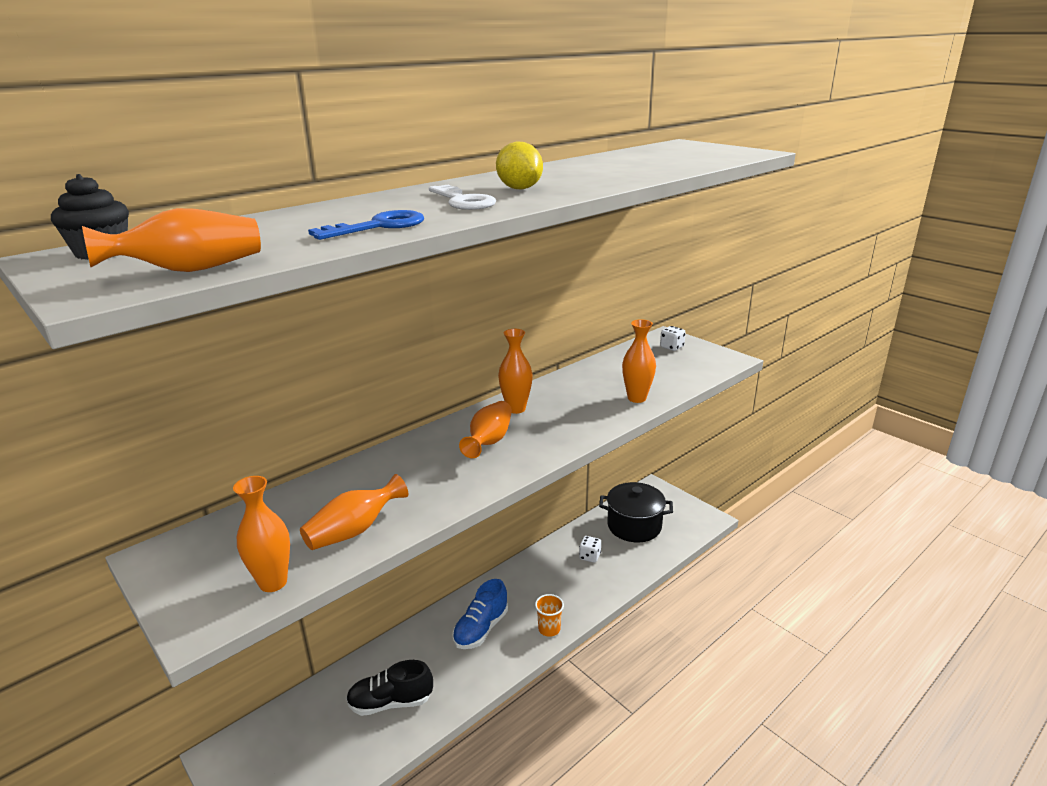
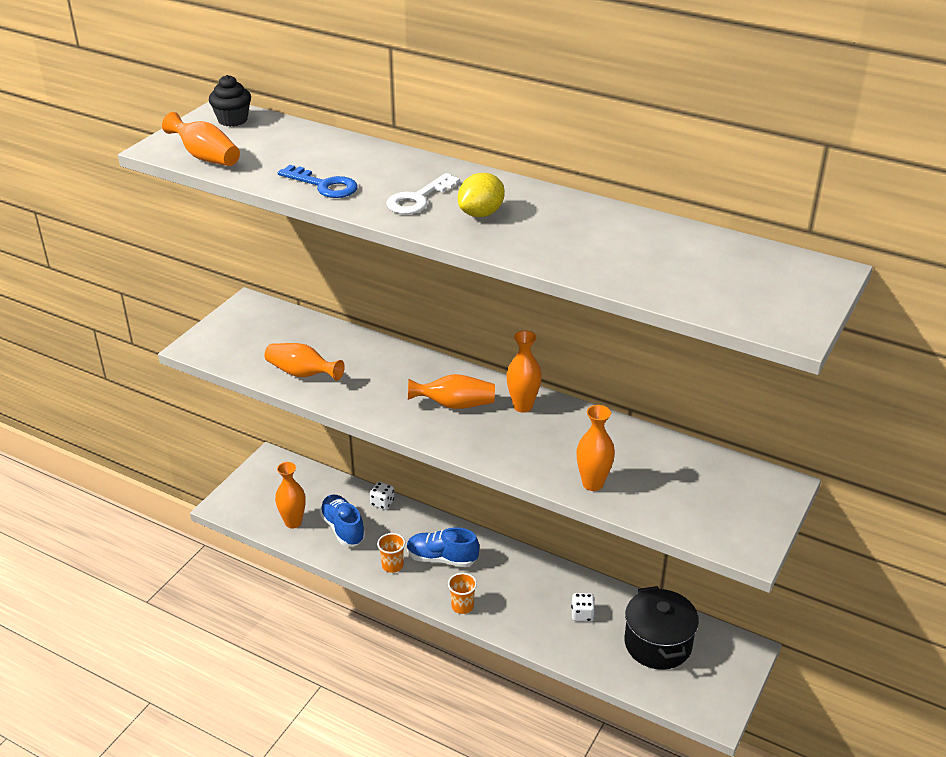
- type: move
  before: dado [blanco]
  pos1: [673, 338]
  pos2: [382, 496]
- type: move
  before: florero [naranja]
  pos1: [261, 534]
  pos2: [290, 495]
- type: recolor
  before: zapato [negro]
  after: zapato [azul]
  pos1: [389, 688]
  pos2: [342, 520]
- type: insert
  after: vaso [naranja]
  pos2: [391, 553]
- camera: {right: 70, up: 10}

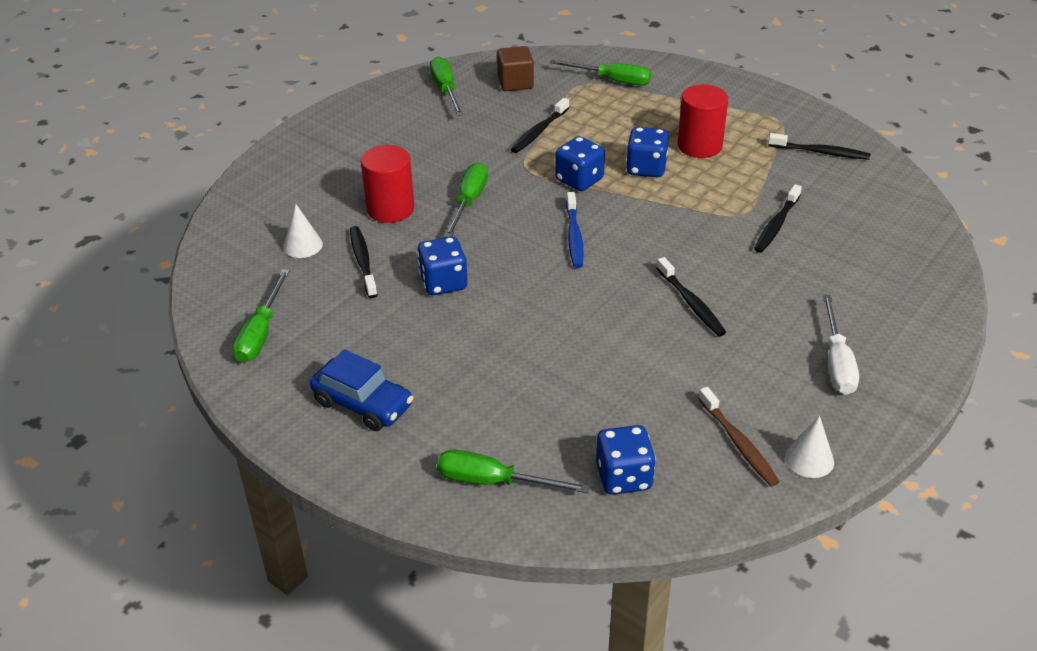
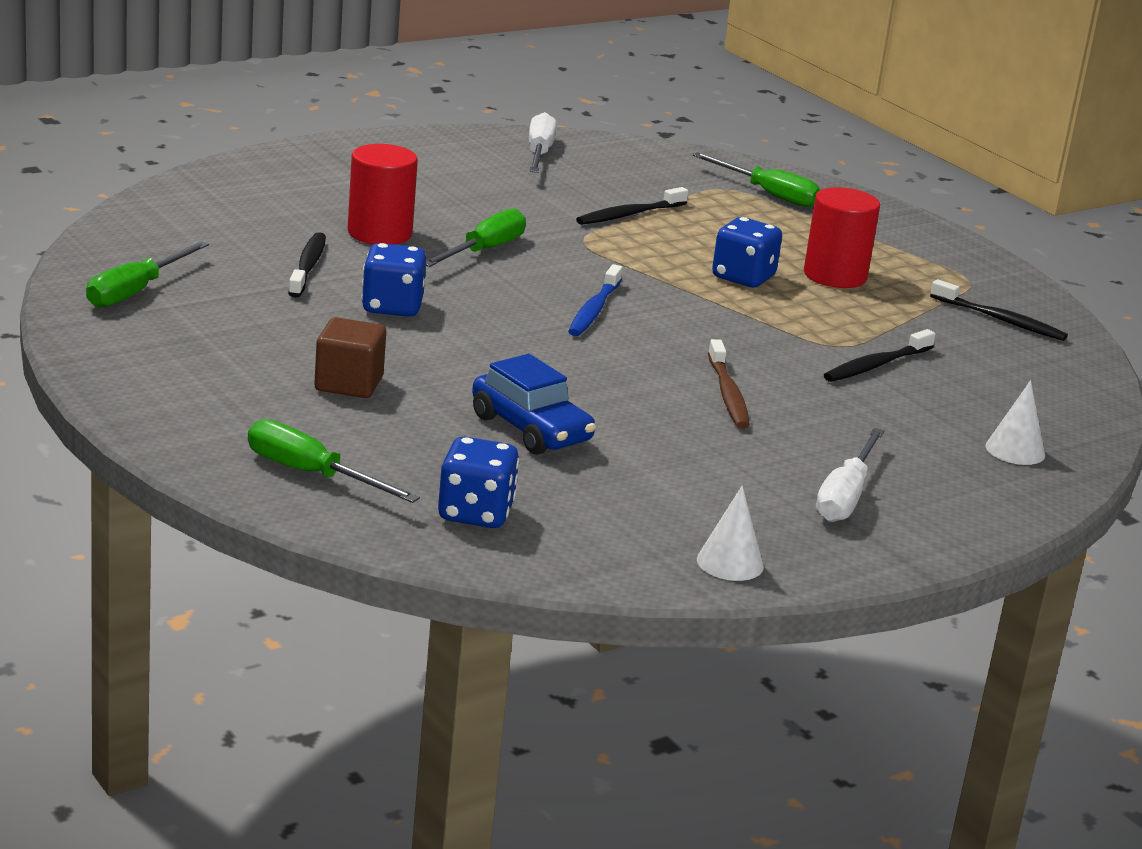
- type: move
  before: cubo [marrón]
  pos1: [515, 68]
  pos2: [350, 357]
- type: recolor
  before: destornillador [verde]
  after: destornillador [blanco]
  pos1: [447, 86]
  pos2: [543, 142]
- type: delete
  before: dado [azul]
  pos1: [580, 163]
- type: move
  before: cono [blanco]
  pos1: [303, 231]
  pos2: [1015, 422]
- type: delete
  before: cepillo de dientes [negro]
  pos1: [691, 296]
- type: move
  before: coche [azul]
  pos1: [361, 390]
  pos2: [534, 404]
- type: move
  before: cepillo de dientes [marrón]
  pos1: [739, 436]
  pos2: [729, 384]
- camera: {right: 15, up: -15}

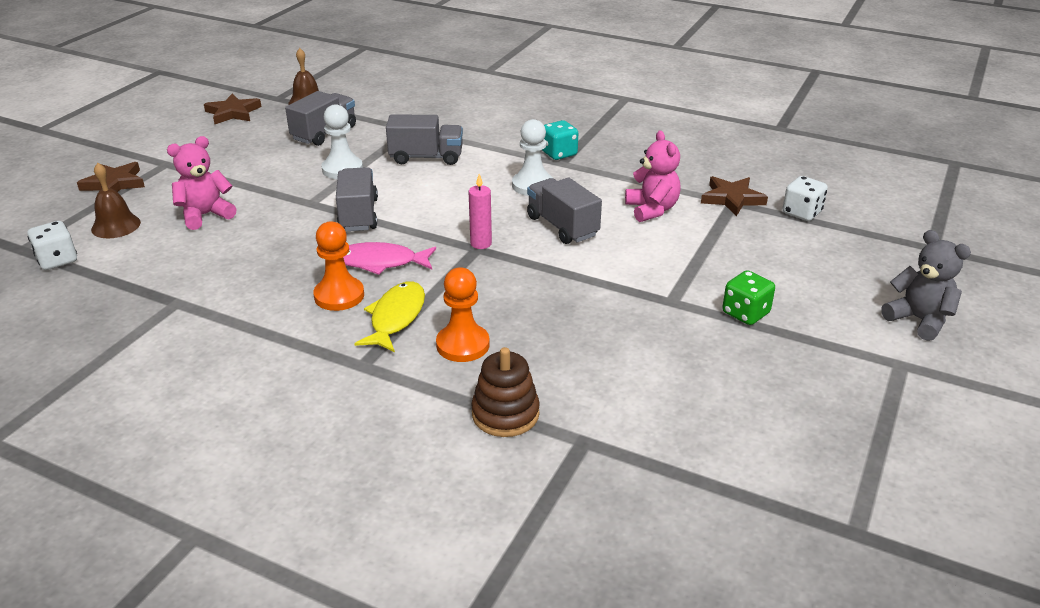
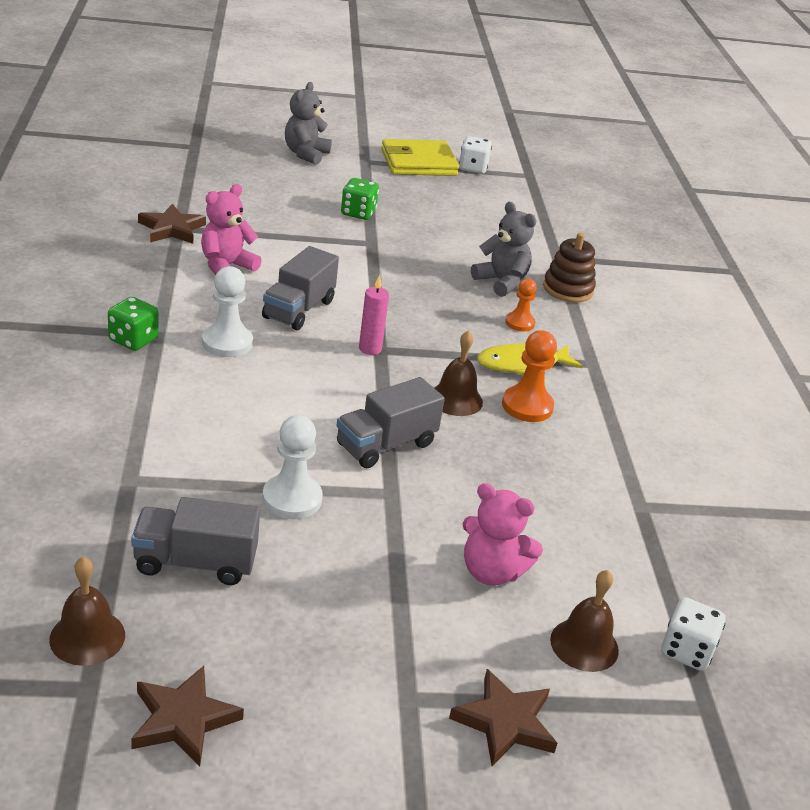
- type: delete
  before: camión [gris]
  pos1: [424, 139]
- type: recolor
  before: dado [turquesa]
  after: dado [verde]
  pos1: [560, 140]
  pos2: [133, 324]
- type: move
  before: dado [blanco]
  pos1: [805, 198]
  pos2: [475, 155]
- type: replace
  before: pez [rosa]
  after: campana [marrón]
  pos1: [389, 258]
  pos2: [459, 373]
- type: resize
  before: peón [naranja]
  pos1: [462, 314]
  pos2: [521, 304]
  scale: 0.64
- type: insert
  after: cartera [amarillo]
  pos2: [420, 157]
- type: insert
  after: osito [gris]
  pos2: [503, 249]
- camera: {right: -125, up: 0}

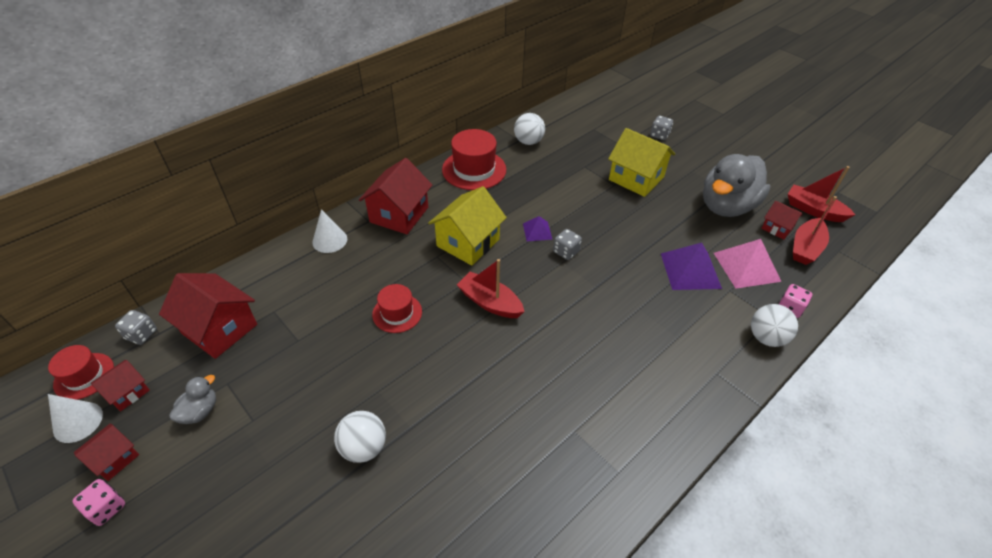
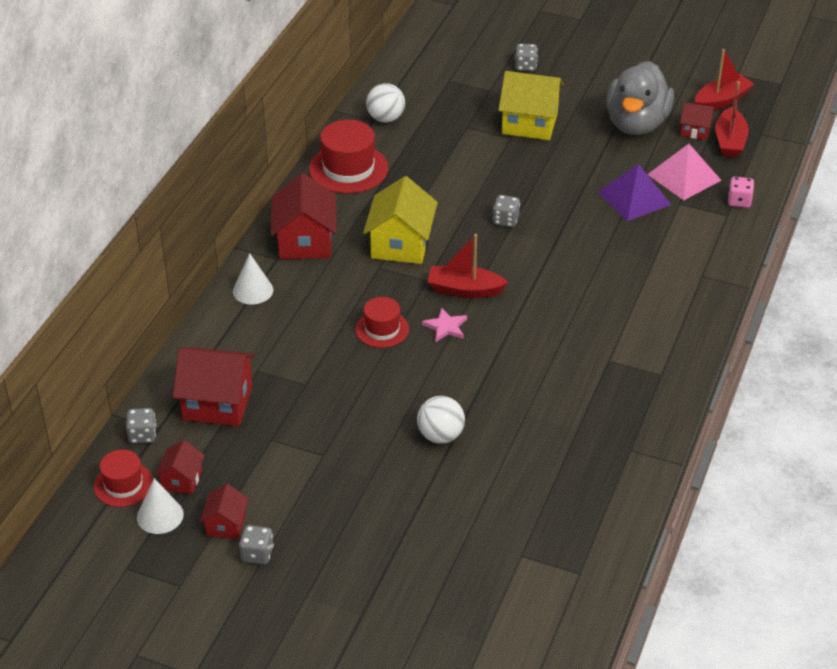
- type: rotate
  before: barco [rojo]
  pos1: [821, 194]
  pos2: [724, 79]
  turn: 135
- type: delete
  before: pirámide [morado]
  pos1: [538, 228]
- type: delete
  before: pelota [blanco]
  pos1: [774, 325]
- type: delete
  before: pato [gris]
  pos1: [192, 399]
- type: recolor
  before: dado [rosa]
  after: dado [gris]
  pos1: [98, 502]
  pos2: [256, 545]
- type: insert
  after: estrella [rosa]
  pos2: [444, 324]
- camera: {right: -25, up: -5}

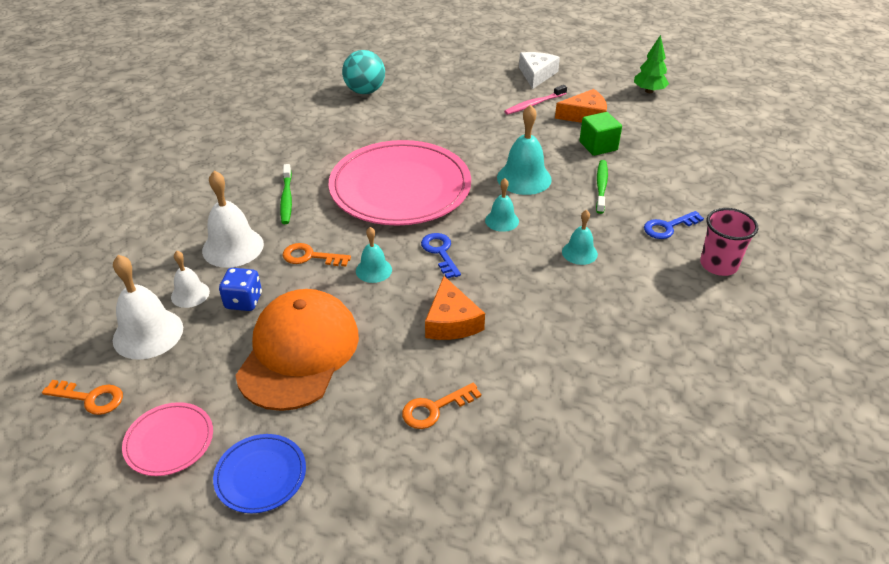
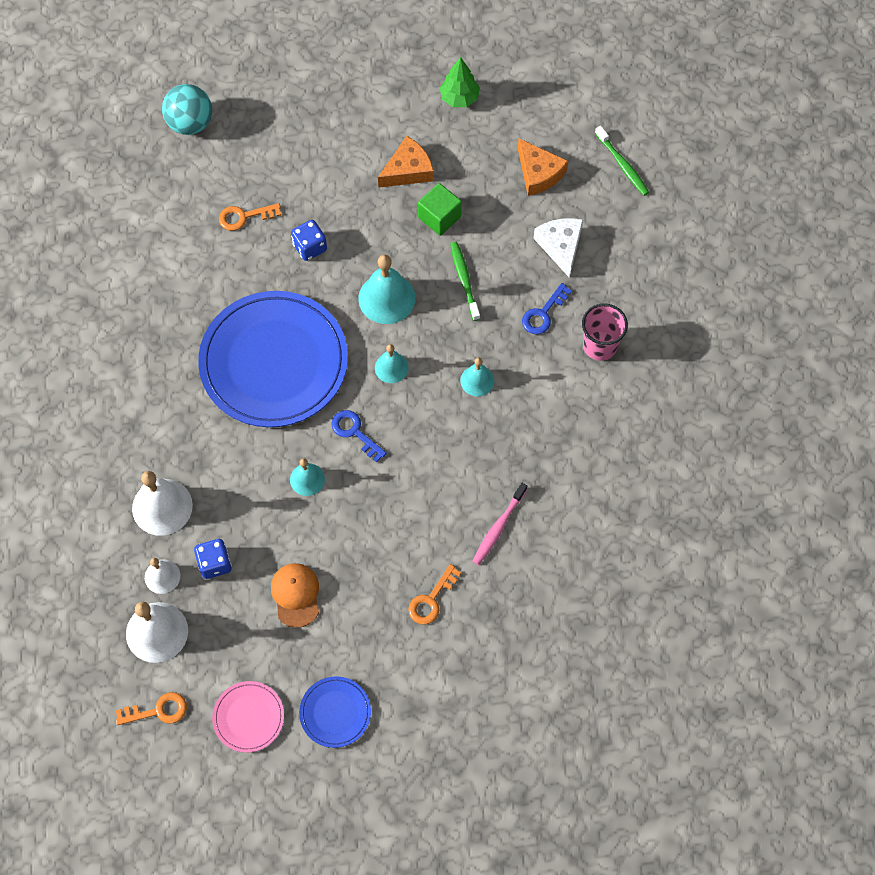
- type: move
  before: pelota [turquesa]
  pos1: [363, 72]
  pos2: [187, 109]
- type: move
  before: queso [blanco]
  pos1: [539, 70]
  pos2: [558, 248]
- type: move
  before: cepillo de dientes [rosa]
  pos1: [535, 100]
  pos2: [500, 524]
- type: recolor
  before: plato [rosa]
  after: plato [azul]
  pos1: [400, 183]
  pos2: [273, 359]
- type: move
  before: cepillo de dientes [verde]
  pos1: [286, 194]
  pos2: [622, 161]
- type: move
  before: llave [naranja]
  pos1: [316, 254]
  pos2: [250, 217]
- type: move
  before: queso [naranja]
  pos1: [455, 308]
  pos2: [543, 167]
- type: resize
  before: gorra [naranja]
  pos1: [297, 350]
  pos2: [295, 595]
  scale: 0.51
- type: insert
  after: dado [azul]
  pos2: [309, 240]
- camera: {right: -25, up: 25}

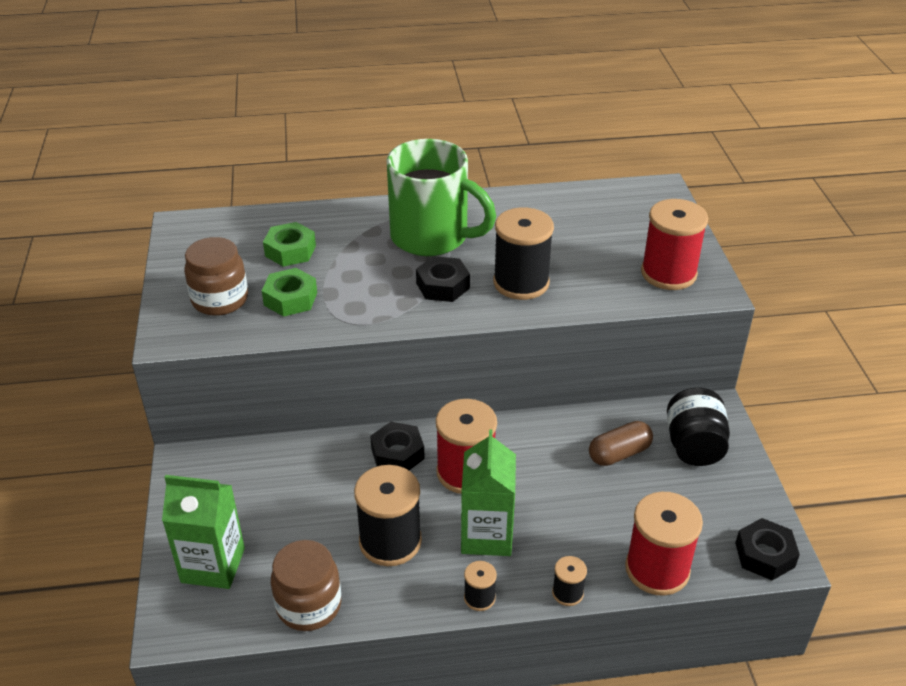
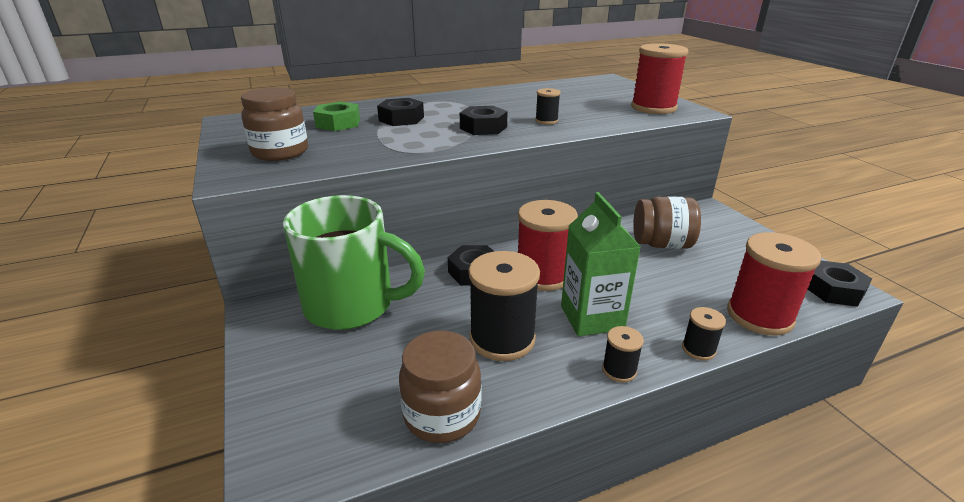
- type: move
  before: taza [verde]
  pos1: [441, 197]
  pos2: [354, 262]
- type: resize
  before: carrete [negro]
  pos1: [523, 253]
  pos2: [548, 106]
  scale: 0.48
- type: delete
  before: tuerca [verde]
  pos1: [289, 292]
- type: delete
  before: tarro [negro]
  pos1: [698, 427]
- type: replace
  before: cápsula [marrón]
  after: tarro [marrón]
  pos1: [621, 443]
  pos2: [667, 222]
- type: delete
  before: cartón de leche [verde]
  pos1: [203, 532]
- type: insert
  after: tuerca [negro]
  pos2: [400, 112]
- camera: {right: -15, up: -10}

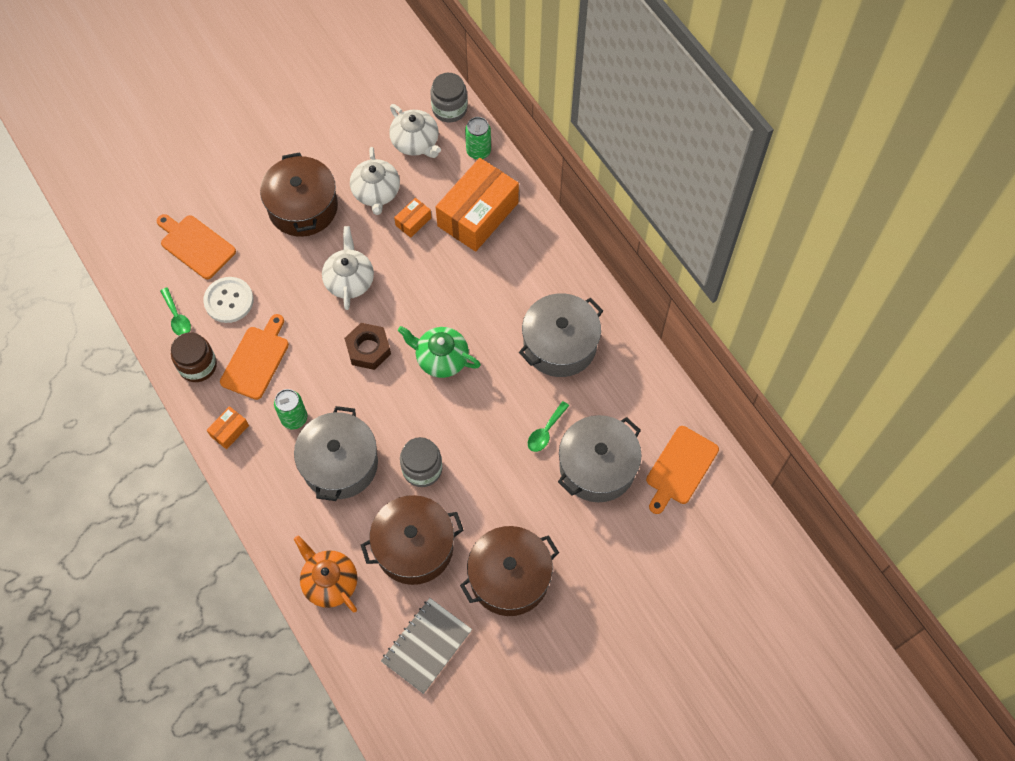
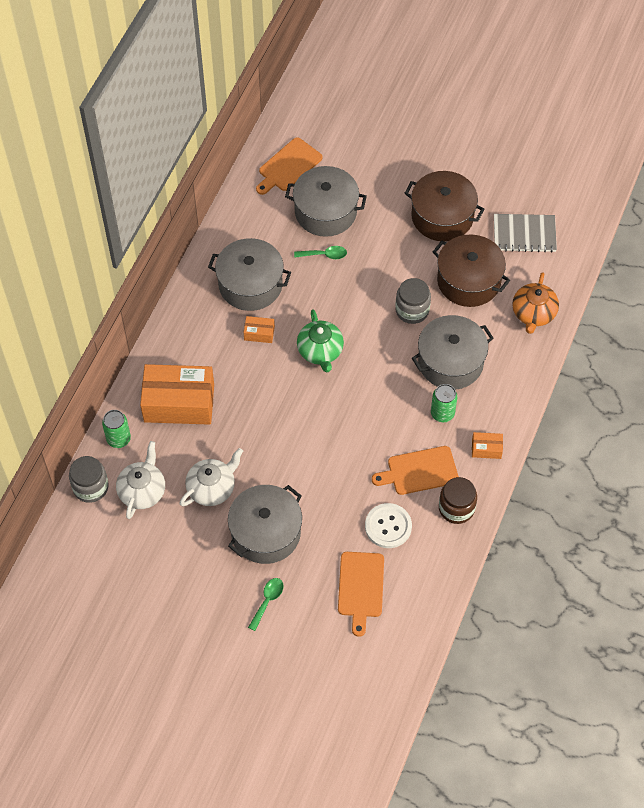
- type: recolor
  before: olla [marrón]
  after: olla [gris]
  pos1: [299, 194]
  pos2: [265, 524]
- type: move
  before: caja [naranja]
  pos1: [412, 218]
  pos2: [259, 329]
- type: delete
  before: tetera [blanco]
  pos1: [348, 268]
- type: move
  before: cuchara [verde]
  pos1: [175, 311]
  pos2: [266, 604]
- type: delete
  before: tuerca [marrón]
  pos1: [367, 346]
- type: rotate
  before: tabla de cortar [naranja]
  pos1: [682, 470]
  pos2: [289, 166]
  turn: 135
- camera: {right: -125, up: -5}

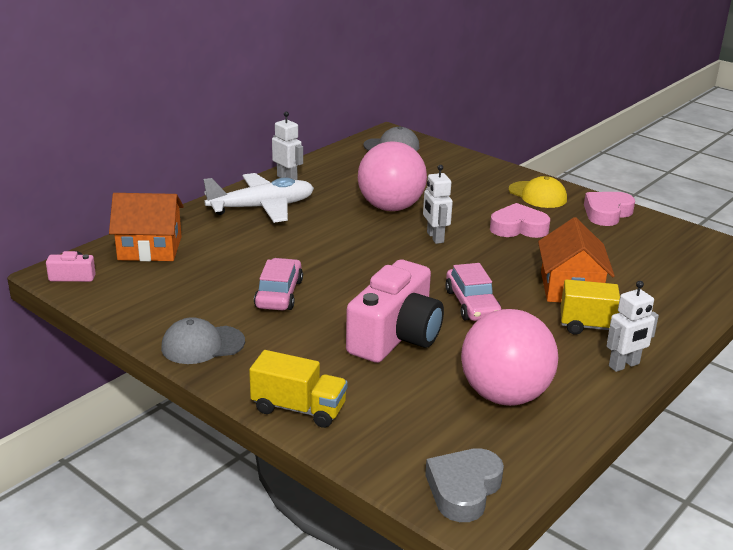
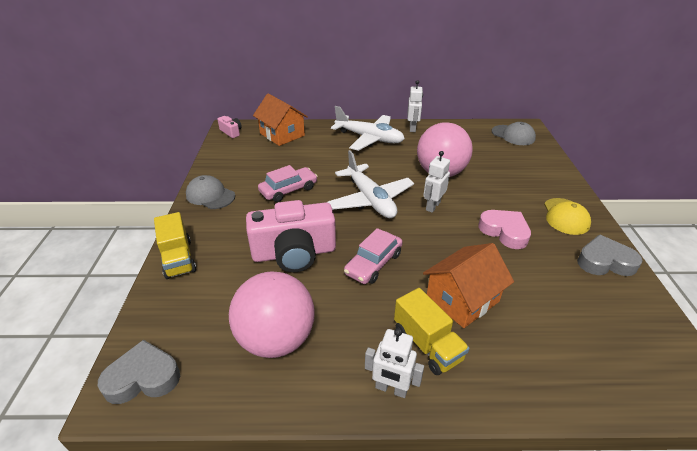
- type: recolor
  before: corazón [rosa]
  after: corazón [gris]
  pos1: [609, 209]
  pos2: [610, 255]
- type: insert
  after: avión [blanco]
  pos2: [370, 184]
- camera: {right: 50, up: 10}

